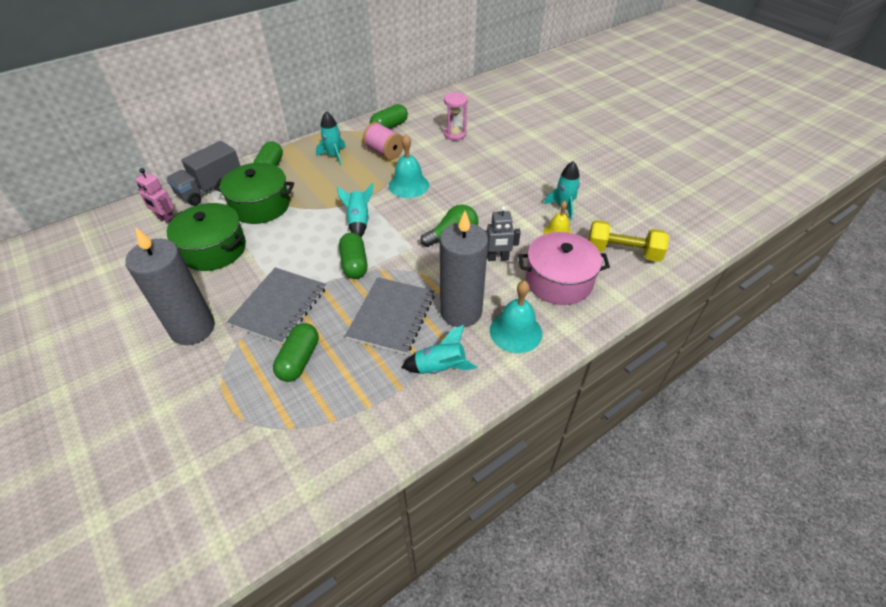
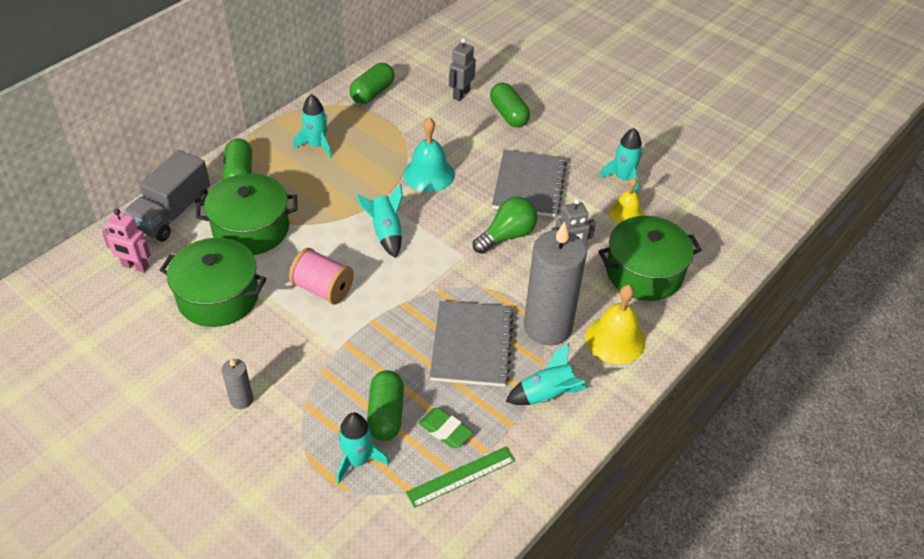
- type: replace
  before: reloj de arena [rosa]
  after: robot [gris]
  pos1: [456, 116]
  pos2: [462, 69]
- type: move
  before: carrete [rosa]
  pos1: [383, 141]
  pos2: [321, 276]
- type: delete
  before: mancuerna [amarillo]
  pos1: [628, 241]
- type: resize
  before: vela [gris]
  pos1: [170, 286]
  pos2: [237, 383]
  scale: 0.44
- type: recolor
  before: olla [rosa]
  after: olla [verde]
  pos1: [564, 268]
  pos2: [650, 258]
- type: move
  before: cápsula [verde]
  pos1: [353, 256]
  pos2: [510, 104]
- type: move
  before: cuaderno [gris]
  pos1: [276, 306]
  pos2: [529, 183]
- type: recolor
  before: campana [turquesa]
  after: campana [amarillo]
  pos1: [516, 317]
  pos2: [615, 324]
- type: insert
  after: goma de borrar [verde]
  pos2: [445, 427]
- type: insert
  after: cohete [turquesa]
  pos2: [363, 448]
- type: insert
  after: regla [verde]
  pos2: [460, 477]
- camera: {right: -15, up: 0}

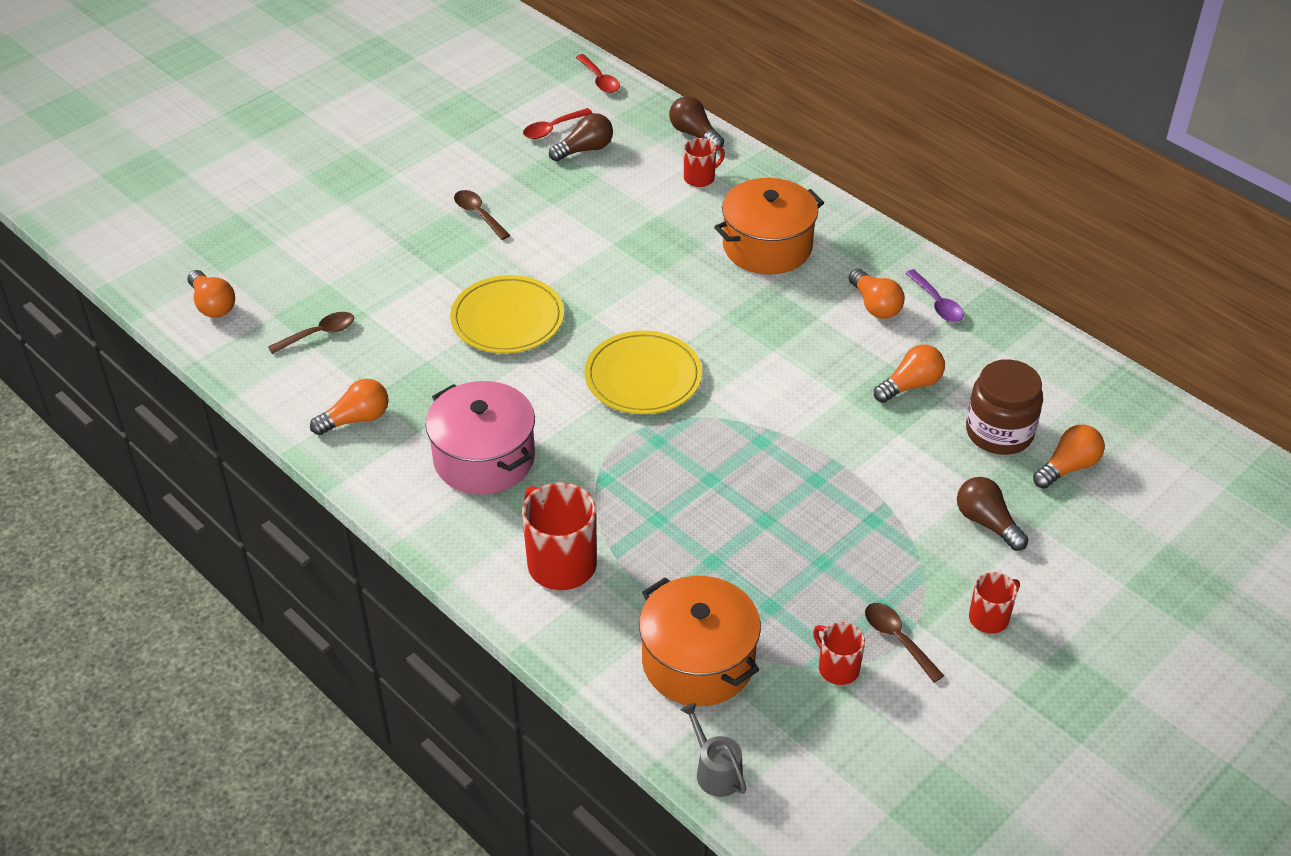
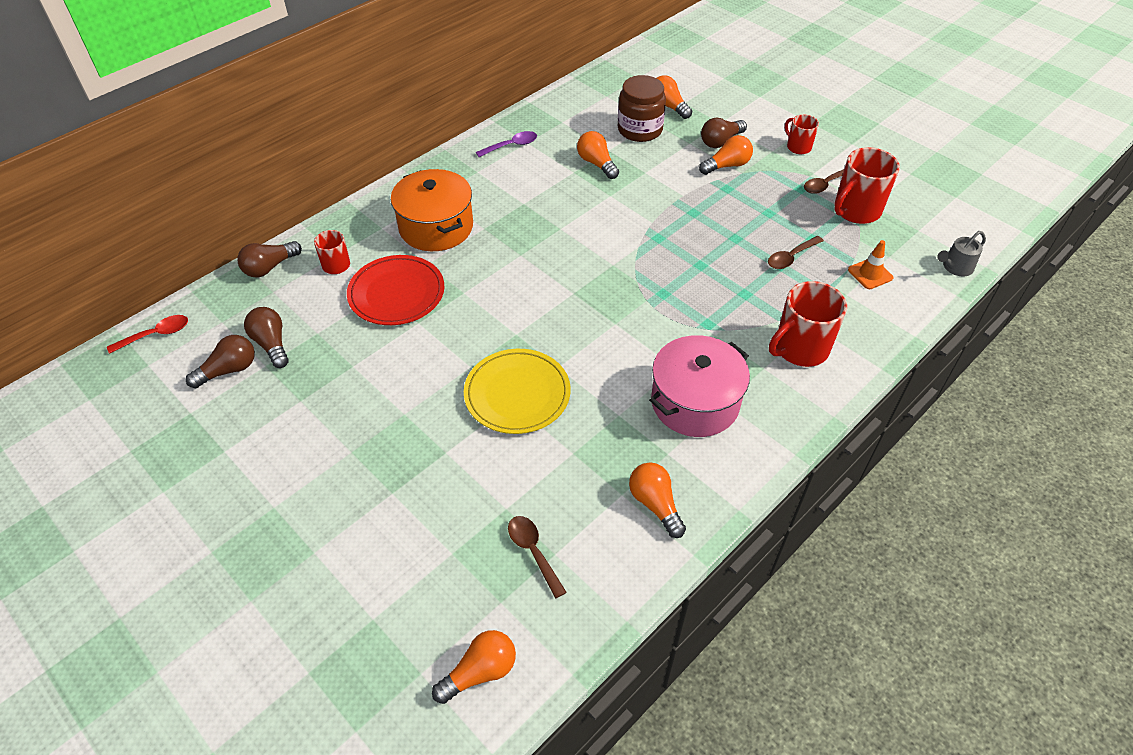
- type: replace
  before: cuchara [rojo]
  after: bombilla [marrón]
  pos1: [557, 123]
  pos2: [220, 361]
- type: move
  before: cuchara [marrón]
  pos1: [482, 215]
  pos2: [796, 252]
- type: move
  before: bombilla [naranja]
  pos1: [877, 294]
  pos2: [726, 155]
- type: delete
  before: plato [amarillo]
  pos1: [643, 372]
- type: replace
  before: olla [naranja]
  after: cono de tráfico [naranja]
  pos1: [700, 641]
  pos2: [871, 264]
- type: resize
  before: taza [rojo]
  pos1: [839, 653]
  pos2: [867, 185]
  scale: 1.78
- type: insert
  after: plato [rojo]
  pos2: [395, 290]
- camera: {right: -90, up: 5}

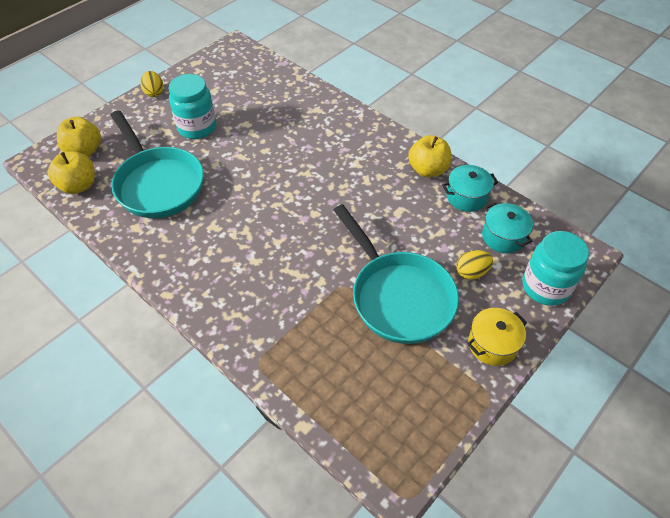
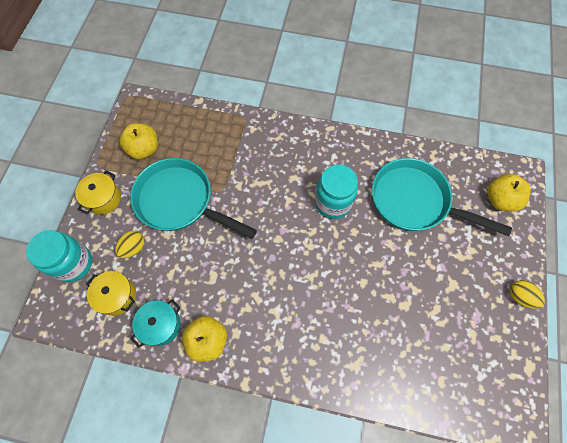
- type: move
  before: tarro [turquesa]
  pos1: [192, 106]
  pos2: [336, 192]
- type: move
  before: manzana [amarillo]
  pos1: [71, 172]
  pos2: [138, 141]
- type: recolor
  before: olla [turquesa]
  after: olla [amarillo]
  pos1: [507, 227]
  pos2: [111, 293]
- camera: {right: 150, up: 15}

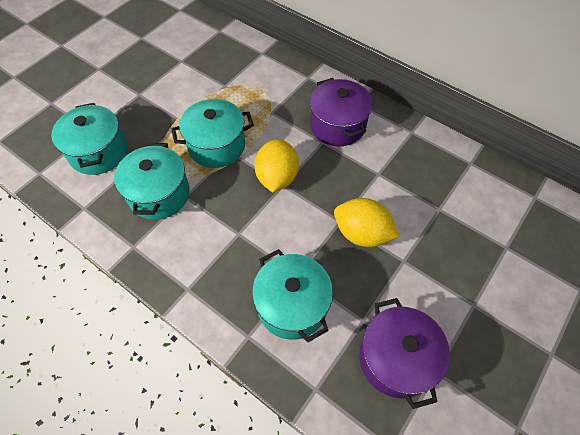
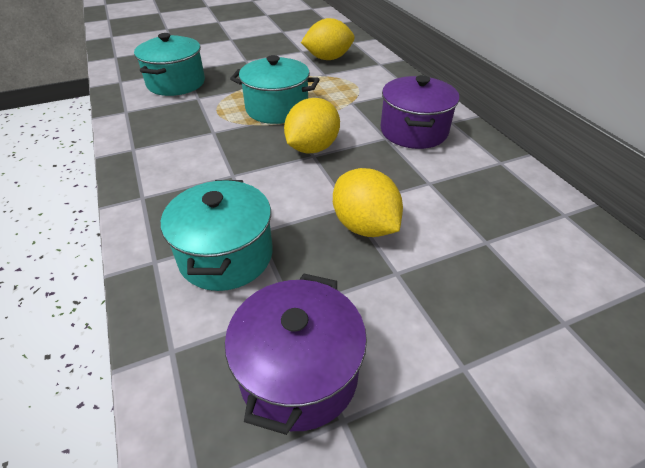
- type: delete
  before: olla [turquesa]
  pos1: [152, 181]
- type: insert
  after: limón [amarillo]
  pos2: [328, 39]
- camera: {right: 30, up: -15}

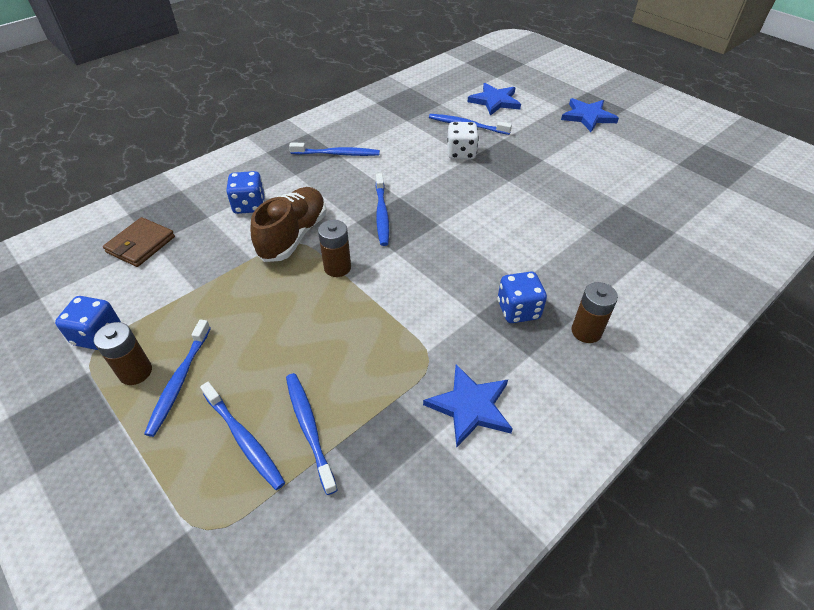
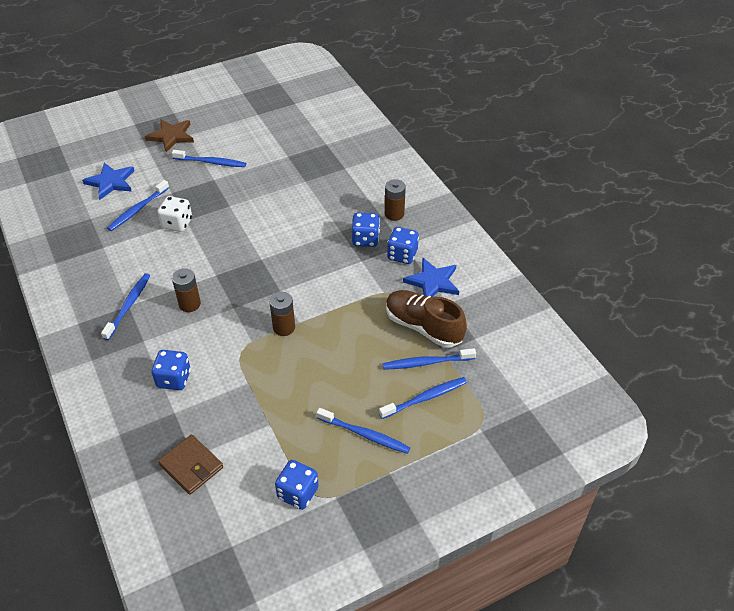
- type: recolor
  before: estrella [azul]
  after: estrella [marrón]
  pos1: [590, 115]
  pos2: [169, 135]
- type: move
  before: cepillo de dientes [azul]
  pos1: [382, 209]
  pos2: [209, 158]
- type: move
  before: zapato [marrón]
  pos1: [288, 224]
  pos2: [426, 318]
- type: move
  before: pila [marrón]
  pos1: [123, 353]
  pos2: [186, 290]
- type: insert
  after: dado [azul]
  pos2: [403, 245]
- camera: {right: -75, up: 0}

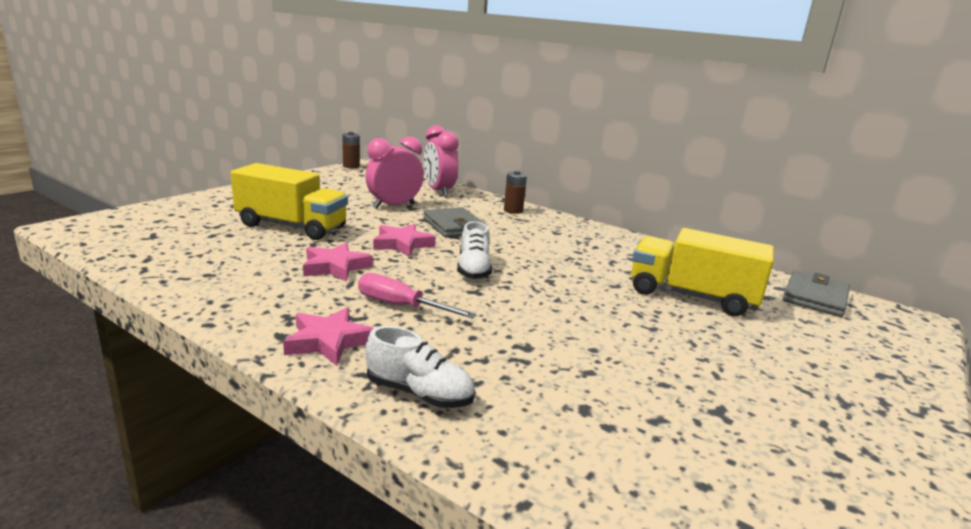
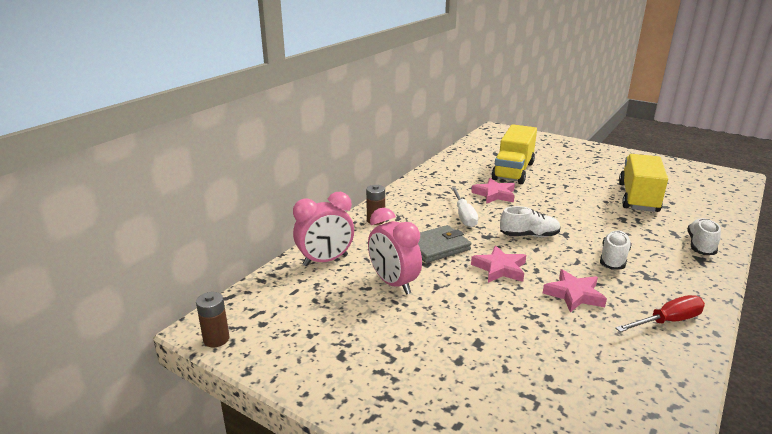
- type: move
  before: camión [amarillo]
  pos1: [289, 201]
  pos2: [643, 183]
- type: delete
  before: cartera [gris]
  pos1: [816, 293]
- type: replace
  before: destornillador [rosa]
  after: zapato [blanco]
  pos1: [417, 296]
  pos2: [616, 250]
- type: move
  before: estrella [rosa]
  pos1: [328, 336]
  pos2: [493, 191]
- type: insert
  after: destornillador [blanco]
  pos2: [464, 207]
- type: insert
  after: destornillador [rojo]
  pos2: [660, 313]
- camera: {right: -90, up: 5}

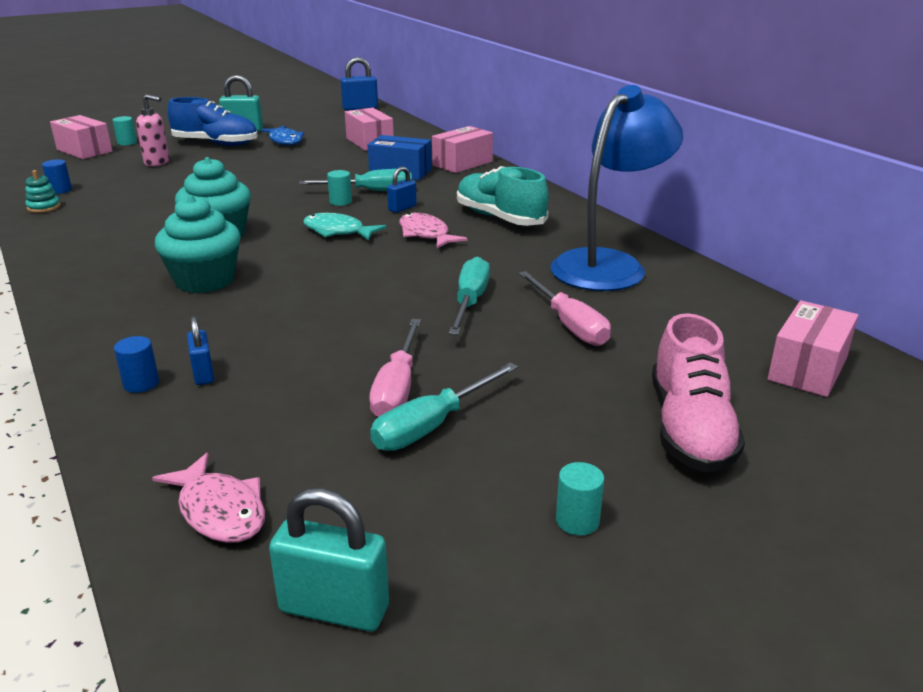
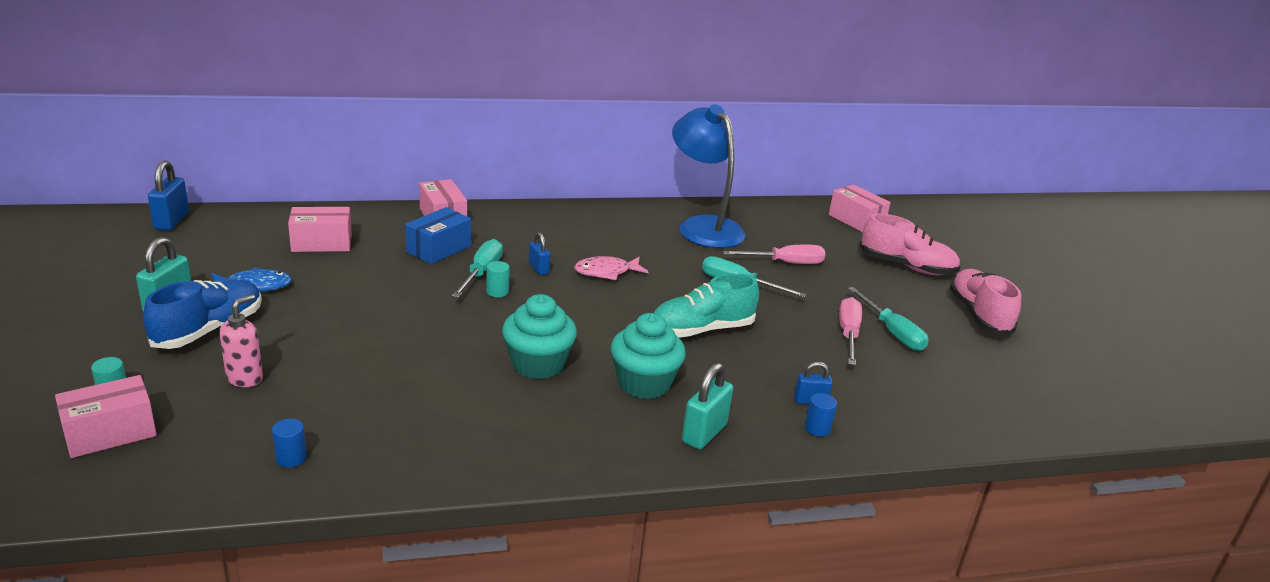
- type: move
  before: zapato [turquesa]
  pos1: [503, 196]
  pos2: [706, 305]
- type: delete
  before: juguete apilable [turquesa]
  pos1: [43, 191]
- type: delete
  before: pez [turquesa]
  pos1: [344, 227]
- type: rotate
  before: destornillador [rosa]
  pos1: [395, 368]
  pos2: [850, 331]
  turn: -105
- type: delete
  before: pez [rosa]
  pos1: [208, 498]
- type: replace
  before: cilindro [turquesa]
  after: zapato [rosa]
  pos1: [580, 498]
  pos2: [985, 302]
- type: move
  before: candado [turquesa]
  pos1: [329, 559]
  pos2: [707, 406]
- camera: {right: -75, up: 0}

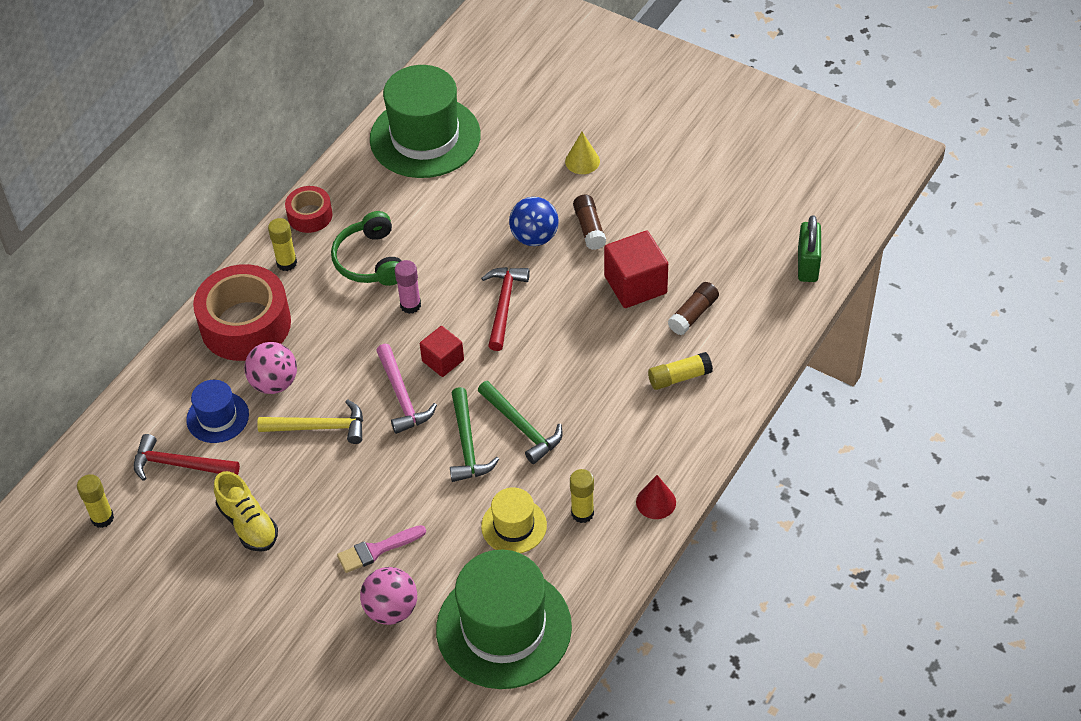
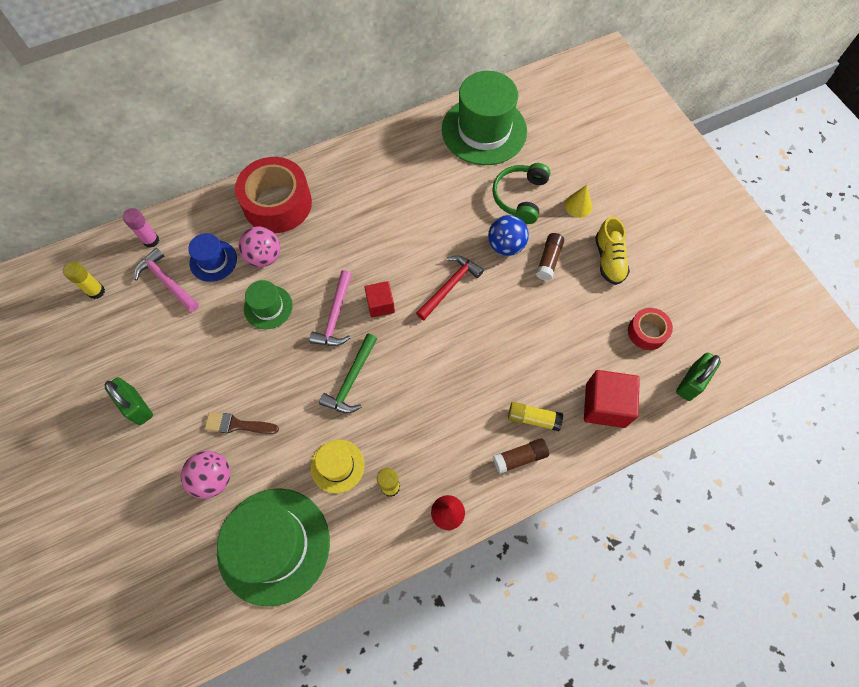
- type: move
  before: cinta adhesiva [rojo]
  pos1: [309, 209]
  pos2: [650, 329]
- type: move
  before: auriculares [verde]
  pos1: [366, 248]
  pos2: [521, 193]
- type: delete
  before: barra de pegamento [amarillo]
  pos1: [282, 244]
- type: move
  before: cubo [rojo]
  pos1: [636, 269]
  pos2: [612, 399]
- type: move
  before: barra de pegamento [rosa]
  pos1: [408, 287]
  pos2: [141, 228]
- type: move
  before: barra de pegamento [marrón]
  pos1: [693, 308]
  pos2: [521, 456]
- type: delete
  before: martillo [verde]
  pos1: [520, 422]
- type: replace
  before: martillo [amarillo]
  after: sombrero [verde]
  pos1: [310, 421]
  pos2: [268, 304]
- type: recolor
  before: martillo [rojo]
  after: martillo [rosa]
  pos1: [187, 457]
  pos2: [166, 280]
- type: move
  before: zapato [amarillo]
  pos1: [246, 511]
  pos2: [612, 251]
- type: recolor
  before: pincel [rosa]
  after: pincel [marrón]
  pos1: [381, 549]
  pos2: [242, 423]
- type: insert
  after: candado [verde]
  pos2: [129, 401]
- camera: {right: 30, up: 15}

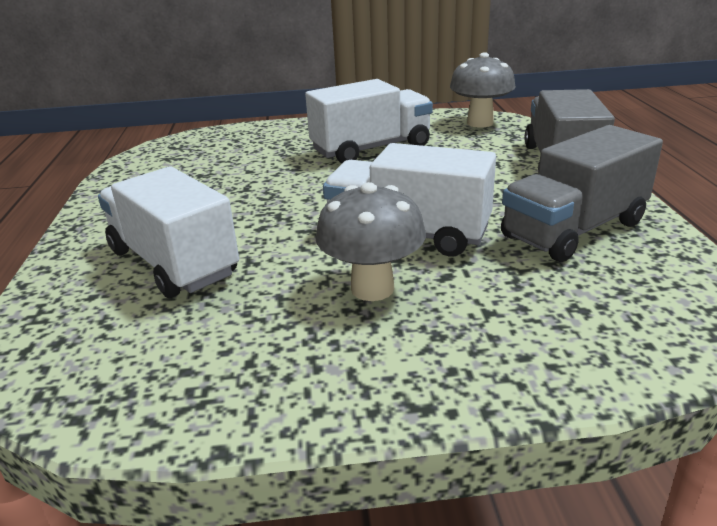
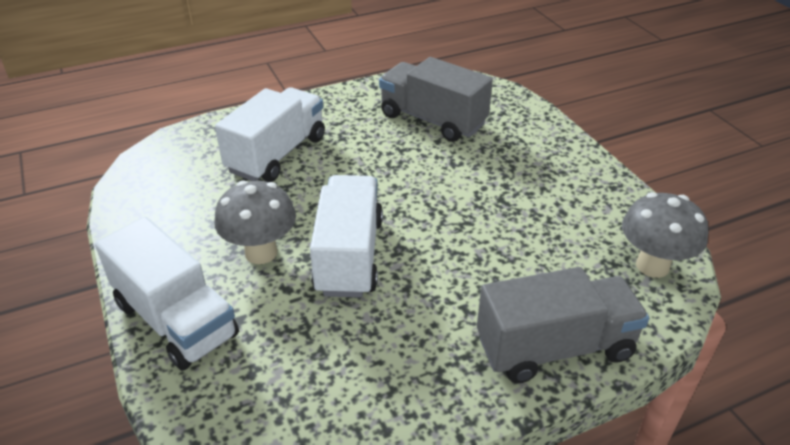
- type: move
  before: camión [blanco]
  pos1: [369, 121]
  pos2: [167, 294]
- type: move
  before: camión [gris]
  pos1: [582, 193]
  pos2: [436, 99]
- camera: {right: 70, up: 10}

